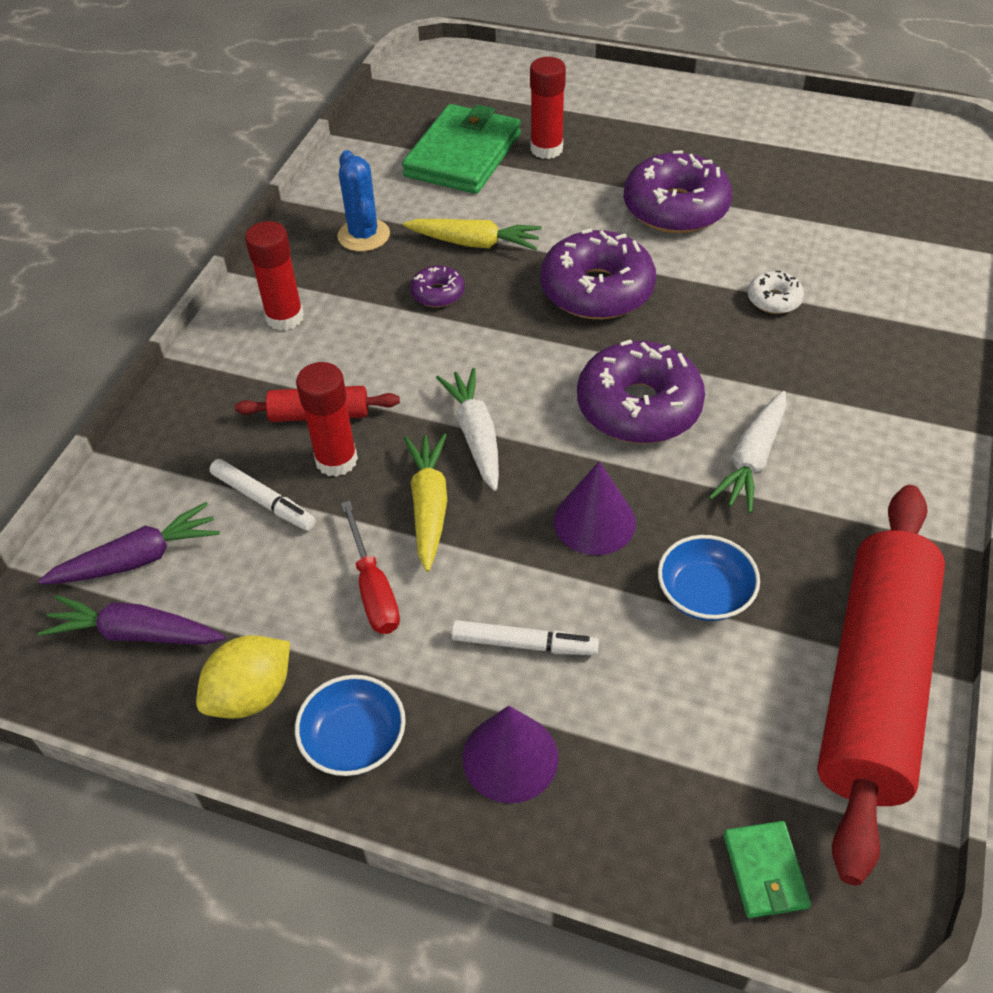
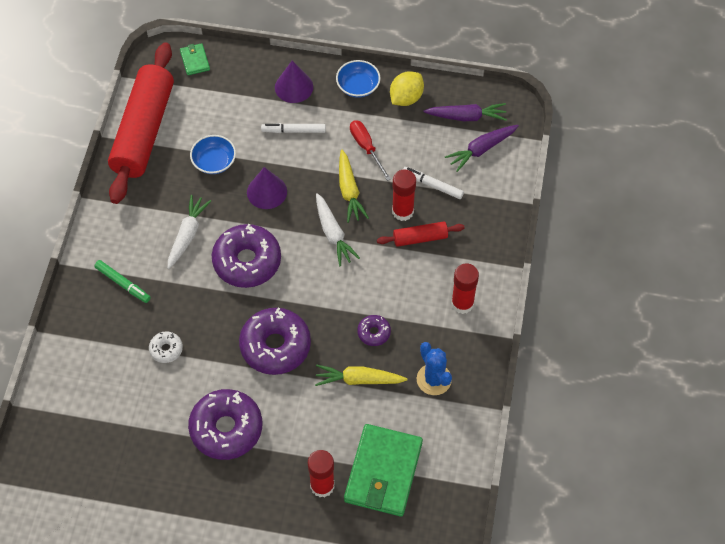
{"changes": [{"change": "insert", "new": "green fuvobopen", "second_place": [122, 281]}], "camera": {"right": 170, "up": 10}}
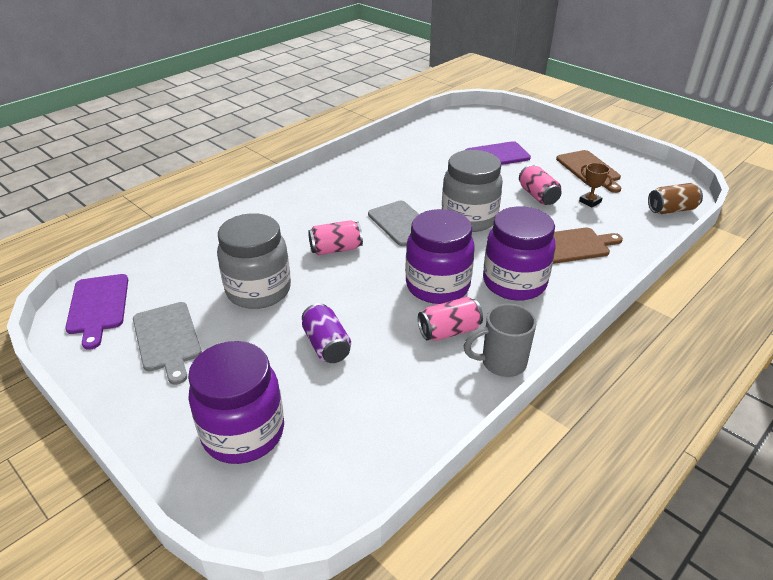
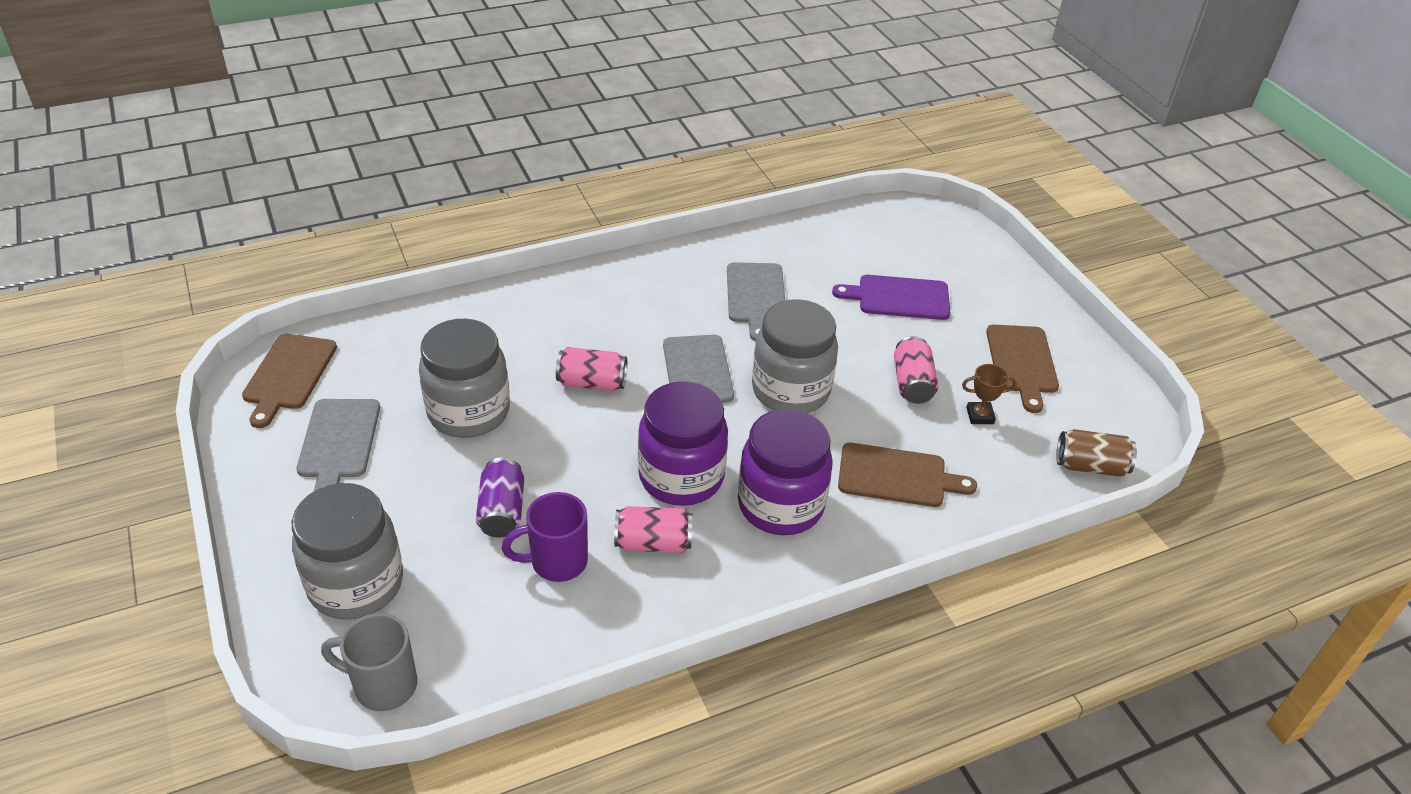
{"changes": [{"change": "recolor", "old": "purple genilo", "new": "brown genilo", "first_place": [96, 312], "second_place": [289, 381]}, {"change": "recolor", "old": "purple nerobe", "new": "grey nerobe", "first_place": [236, 402], "second_place": [347, 551]}, {"change": "move", "old": "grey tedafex", "first_place": [500, 340], "second_place": [369, 662]}, {"change": "insert", "new": "purple tedafex", "second_place": [544, 537]}, {"change": "insert", "new": "grey genilo", "second_place": [756, 301]}, {"change": "rotate", "old": "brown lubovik", "first_place": [595, 185], "second_place": [989, 394], "degrees": -75}], "camera": {"right": 20, "up": 5}}
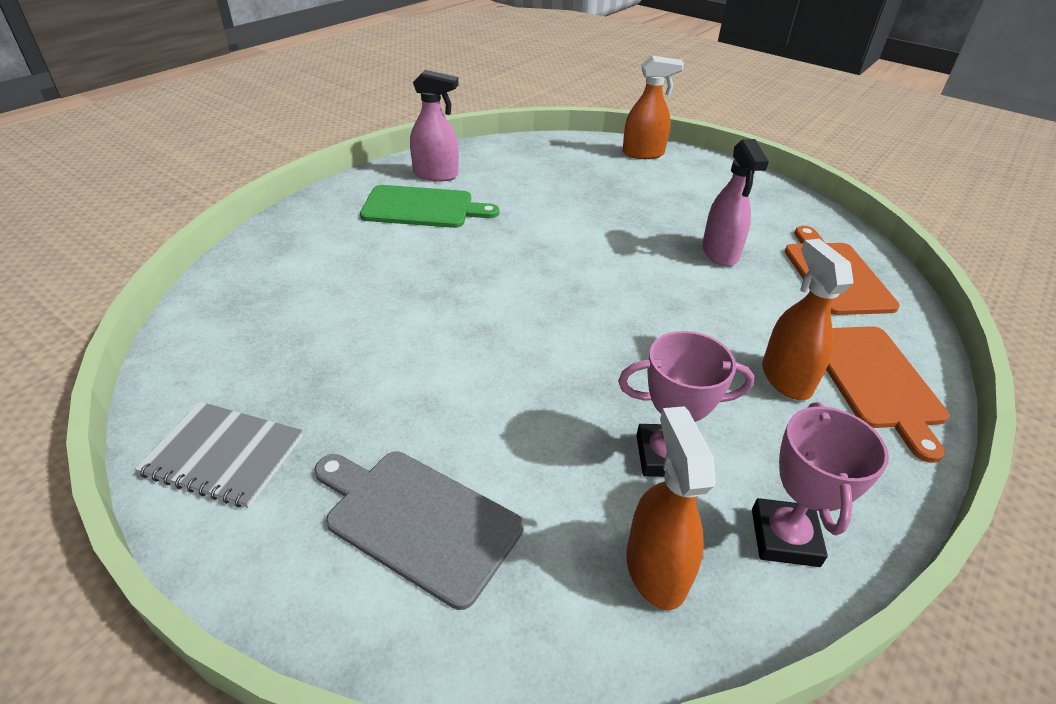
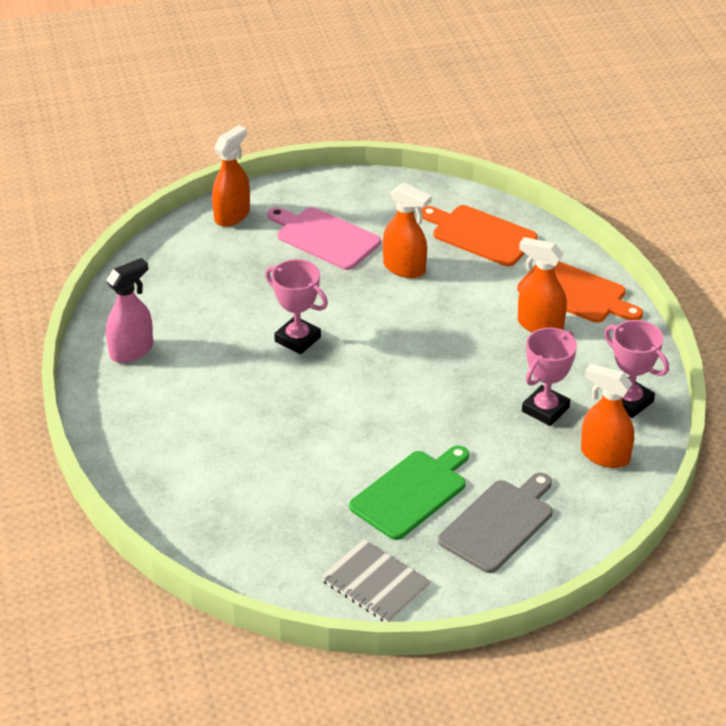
{"changes": [{"change": "insert", "new": "pink lubovik", "second_place": [296, 306]}, {"change": "insert", "new": "pink genilo", "second_place": [324, 238]}, {"change": "rotate", "old": "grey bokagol", "first_place": [219, 454], "second_place": [376, 580], "degrees": 75}, {"change": "move", "old": "green genilo", "first_place": [429, 206], "second_place": [409, 493]}, {"change": "recolor", "old": "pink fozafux", "new": "orange fozafux", "first_place": [735, 202], "second_place": [407, 230]}, {"change": "rotate", "old": "grey genilo", "first_place": [419, 531], "second_place": [495, 523], "degrees": 150}], "camera": {"right": -50, "up": 0}}
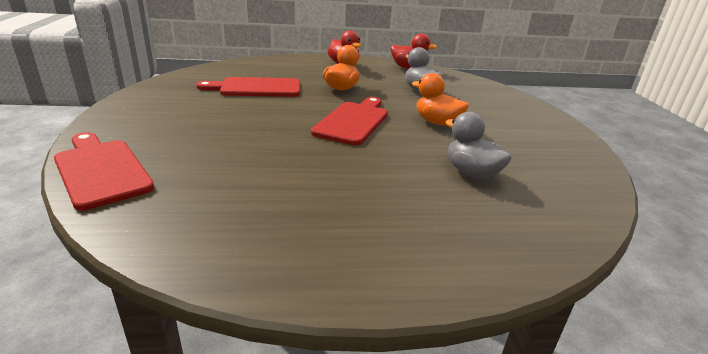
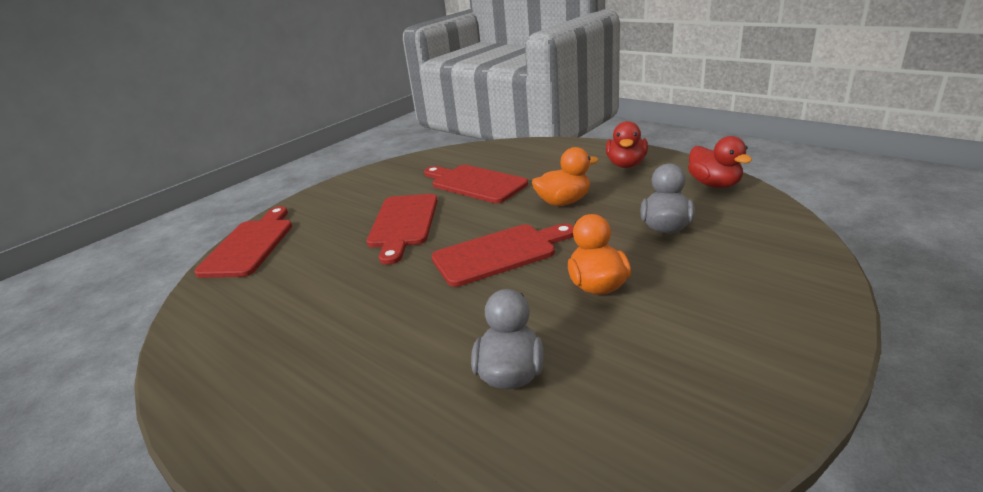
{"changes": [{"change": "insert", "new": "red genilo", "second_place": [402, 229]}], "camera": {"right": 50, "up": 0}}
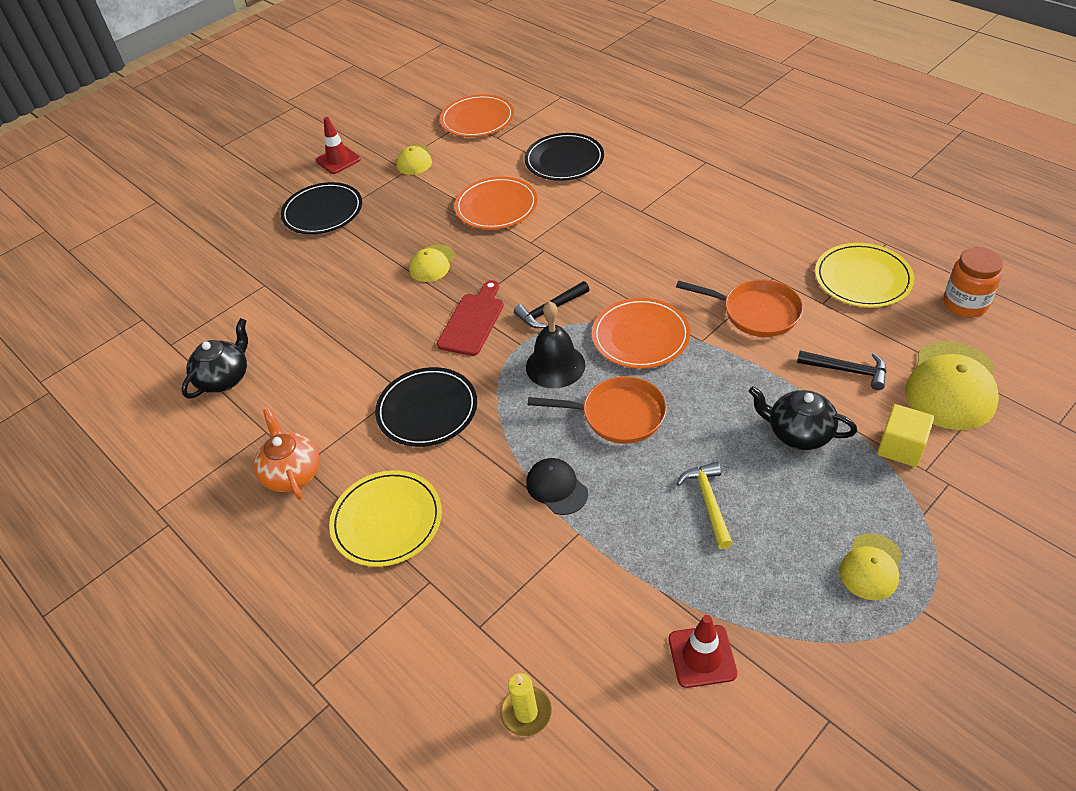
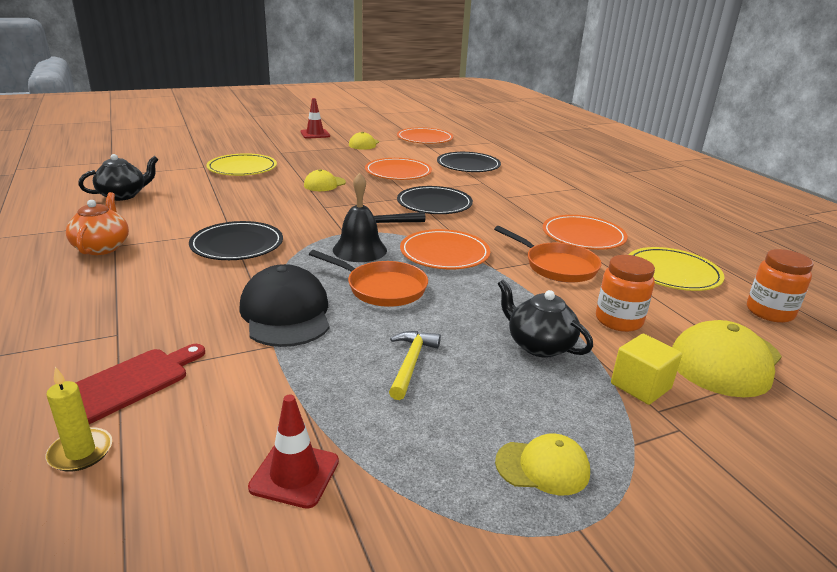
{"changes": [{"change": "move", "old": "red genilo", "first_place": [470, 318], "second_place": [140, 384]}, {"change": "move", "old": "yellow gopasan", "first_place": [385, 518], "second_place": [241, 164]}, {"change": "resize", "old": "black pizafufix", "first_place": [557, 486], "second_place": [284, 305], "factor": 1.76}, {"change": "move", "old": "black gopasan", "first_place": [321, 208], "second_place": [435, 200]}, {"change": "rotate", "old": "yellow pizafufix", "first_place": [870, 566], "second_place": [542, 464], "degrees": -135}, {"change": "insert", "new": "orange gopasan", "second_place": [585, 232]}, {"change": "replace", "old": "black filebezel", "new": "orange nerobe", "first_place": [842, 370], "second_place": [625, 293]}], "camera": {"right": 15, "up": -20}}
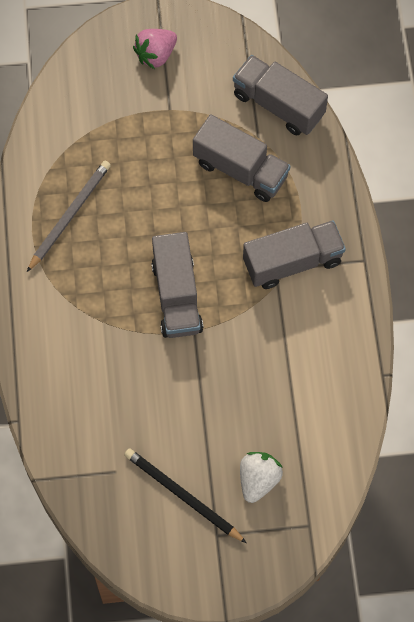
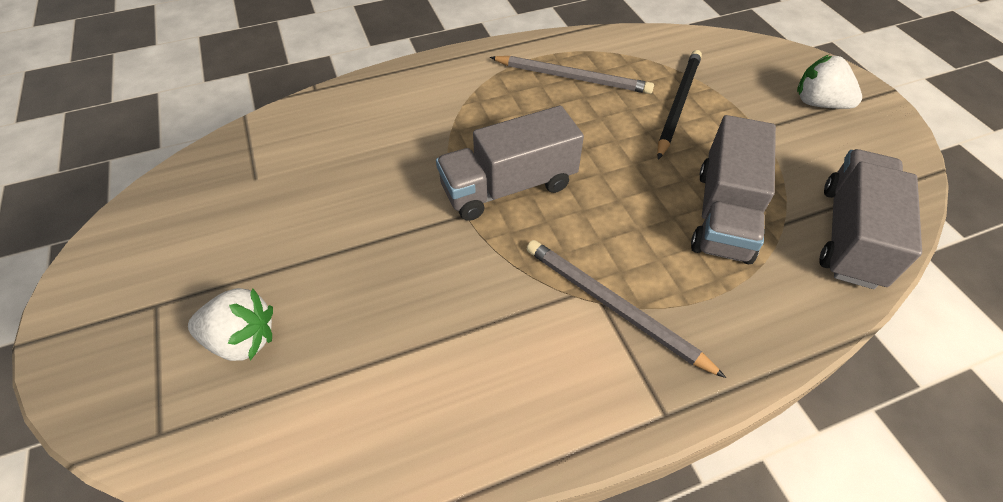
{"changes": [{"change": "replace", "old": "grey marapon", "new": "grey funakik", "first_place": [294, 254], "second_place": [626, 309]}, {"change": "move", "old": "black funakik", "first_place": [185, 495], "second_place": [679, 105]}, {"change": "recolor", "old": "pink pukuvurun", "new": "white pukuvurun", "first_place": [155, 49], "second_place": [829, 82]}], "camera": {"right": 75, "up": -15}}
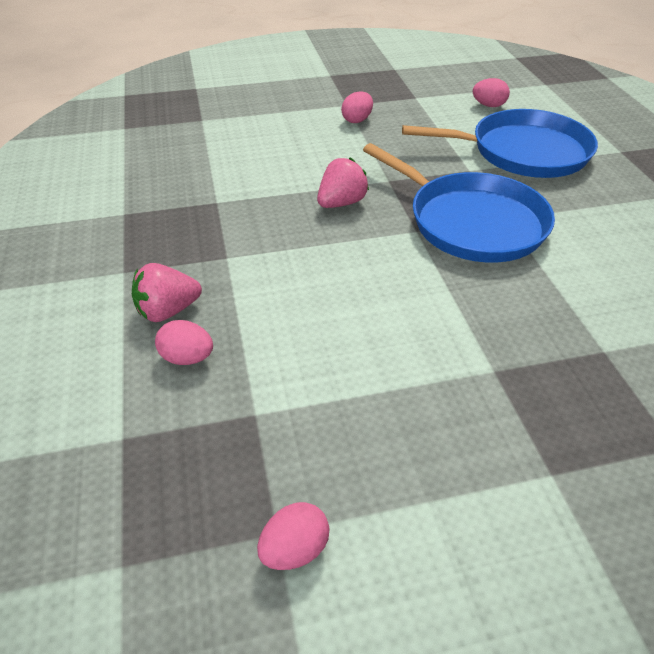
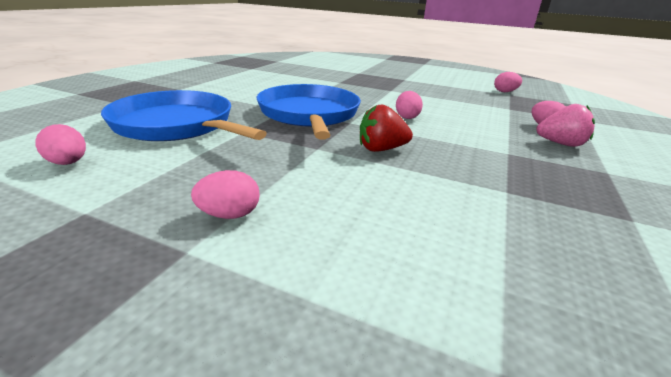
{"changes": [{"change": "recolor", "old": "pink pukuvurun", "new": "red pukuvurun", "first_place": [343, 183], "second_place": [386, 128]}, {"change": "insert", "new": "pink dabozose", "second_place": [409, 105]}], "camera": {"right": -145, "up": -15}}
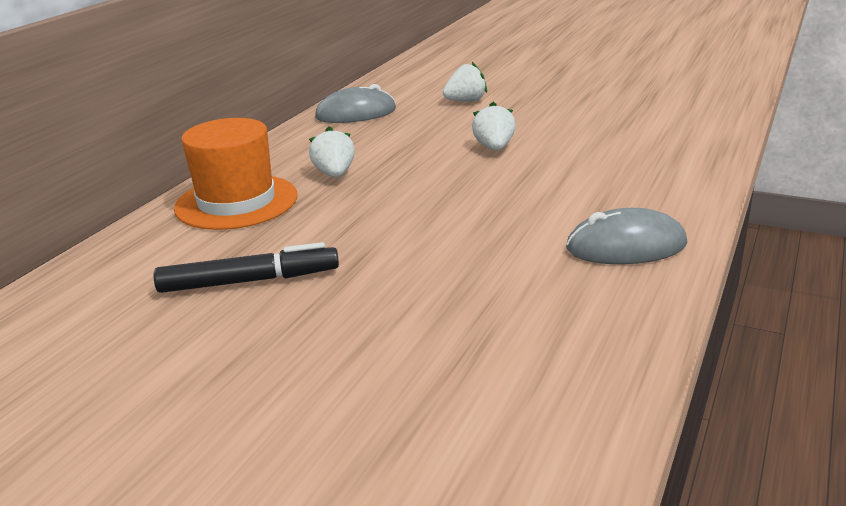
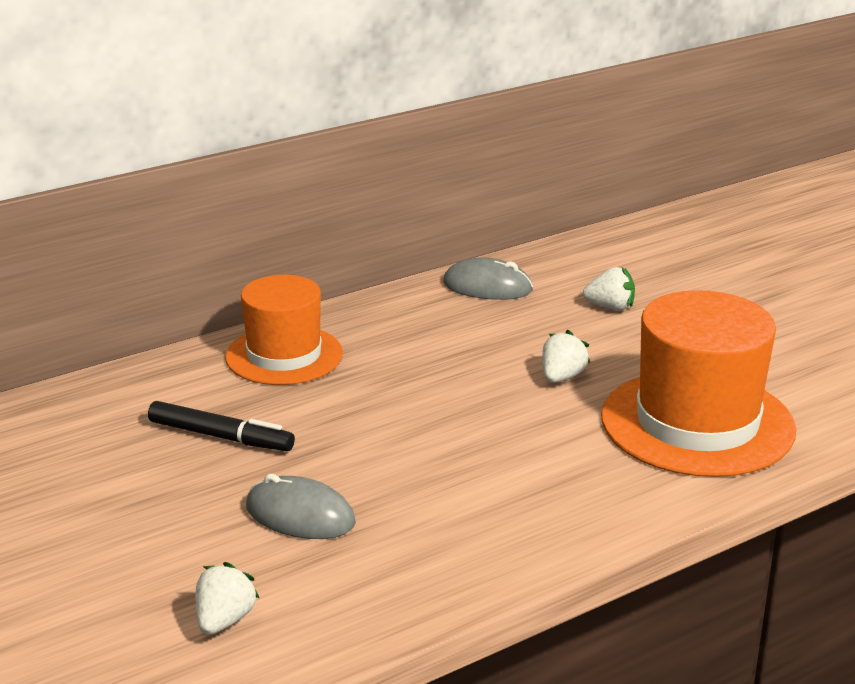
{"changes": [{"change": "move", "old": "white pukuvurun", "first_place": [332, 152], "second_place": [227, 598]}, {"change": "move", "old": "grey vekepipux", "first_place": [627, 236], "second_place": [301, 506]}, {"change": "insert", "new": "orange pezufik", "second_place": [698, 383]}], "camera": {"right": 30, "up": 0}}
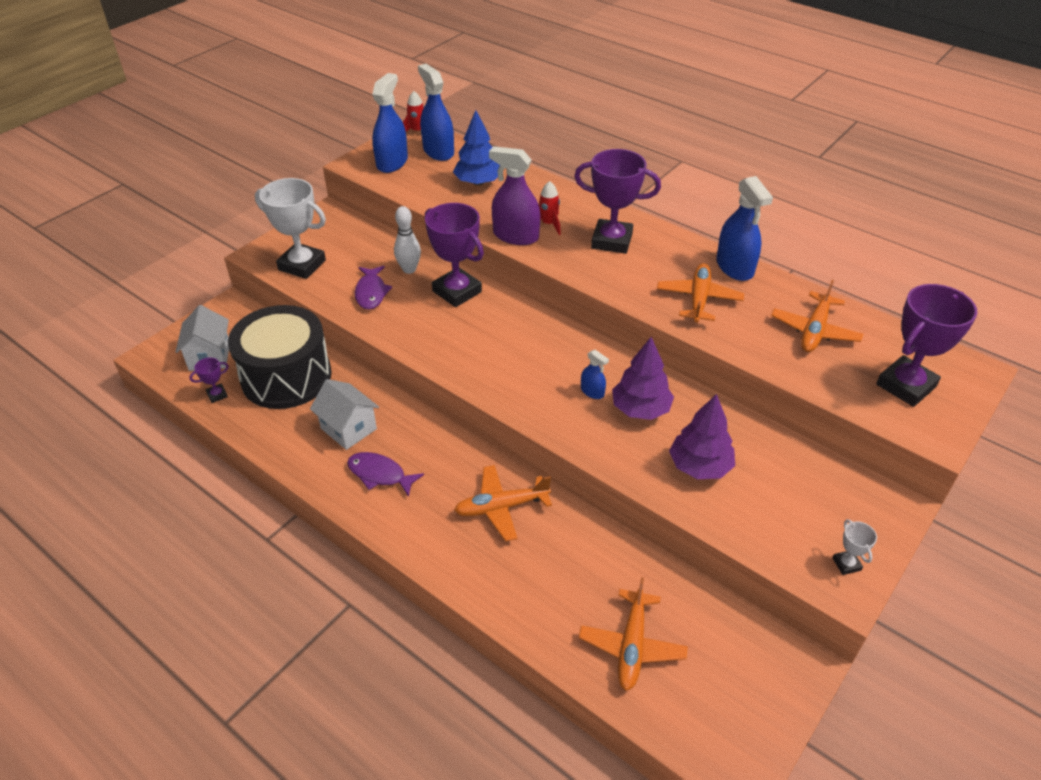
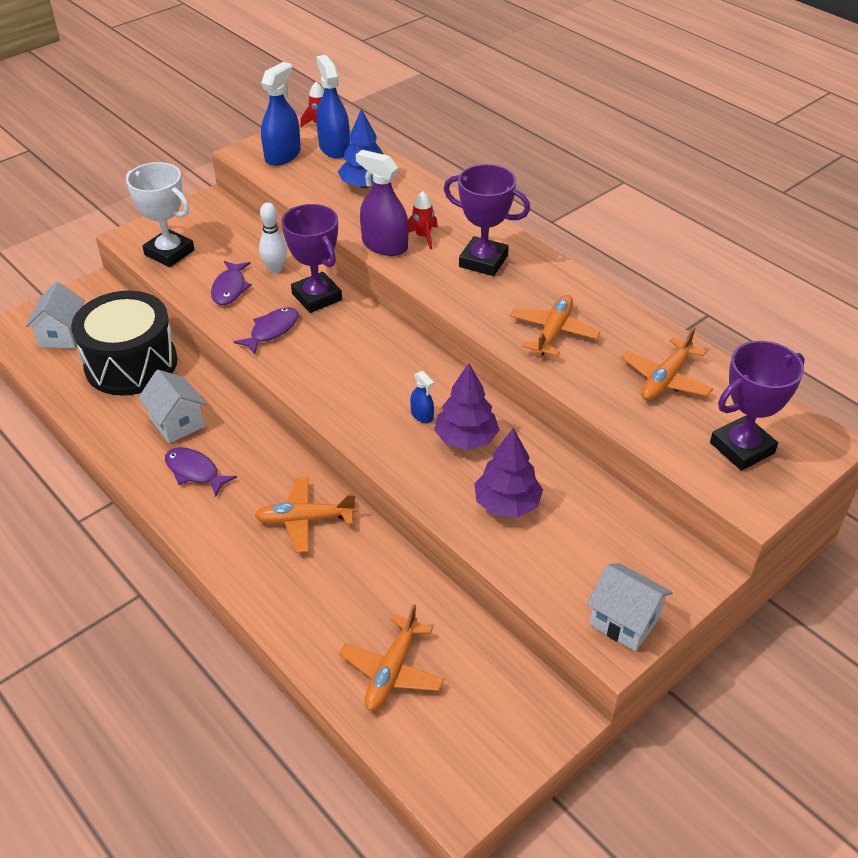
{"changes": [{"change": "insert", "new": "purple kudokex", "second_place": [266, 330]}, {"change": "replace", "old": "white lubovik", "new": "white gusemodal", "first_place": [854, 547], "second_place": [629, 607]}, {"change": "delete", "old": "purple lubovik", "first_place": [209, 380]}, {"change": "delete", "old": "blue fozafux", "first_place": [744, 228]}], "camera": {"right": 10, "up": 0}}
